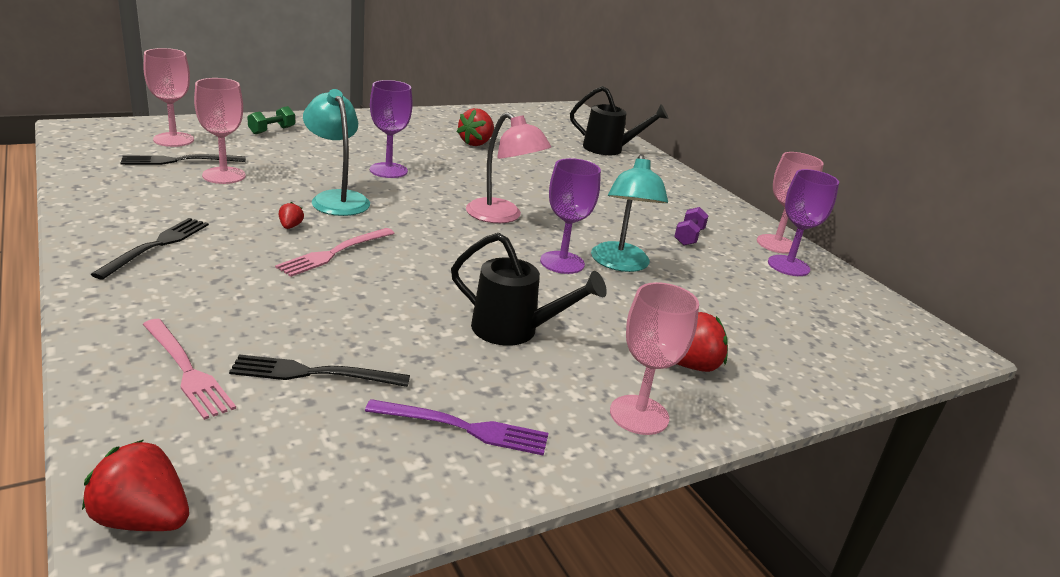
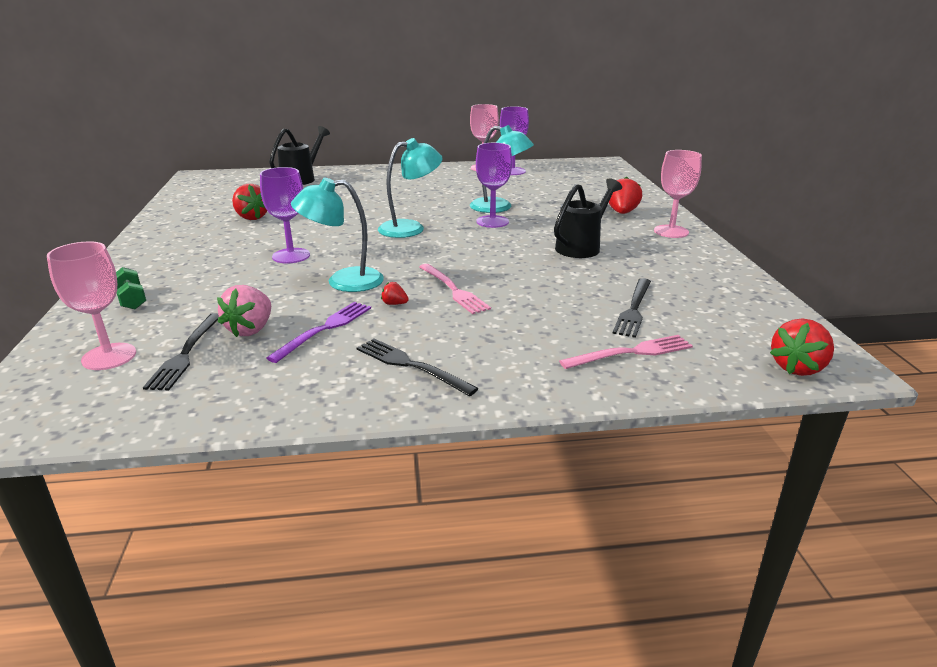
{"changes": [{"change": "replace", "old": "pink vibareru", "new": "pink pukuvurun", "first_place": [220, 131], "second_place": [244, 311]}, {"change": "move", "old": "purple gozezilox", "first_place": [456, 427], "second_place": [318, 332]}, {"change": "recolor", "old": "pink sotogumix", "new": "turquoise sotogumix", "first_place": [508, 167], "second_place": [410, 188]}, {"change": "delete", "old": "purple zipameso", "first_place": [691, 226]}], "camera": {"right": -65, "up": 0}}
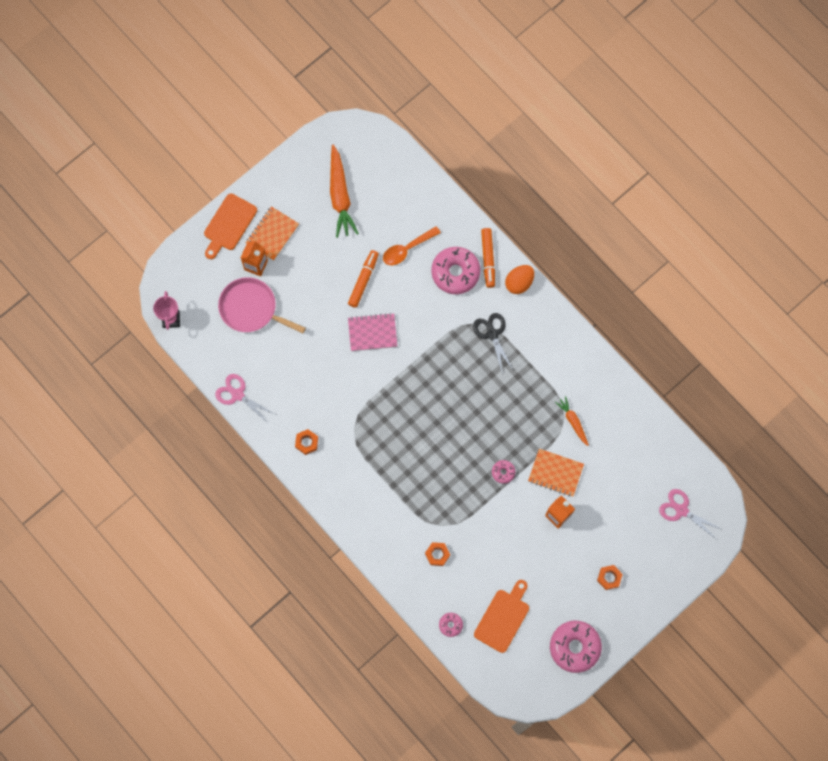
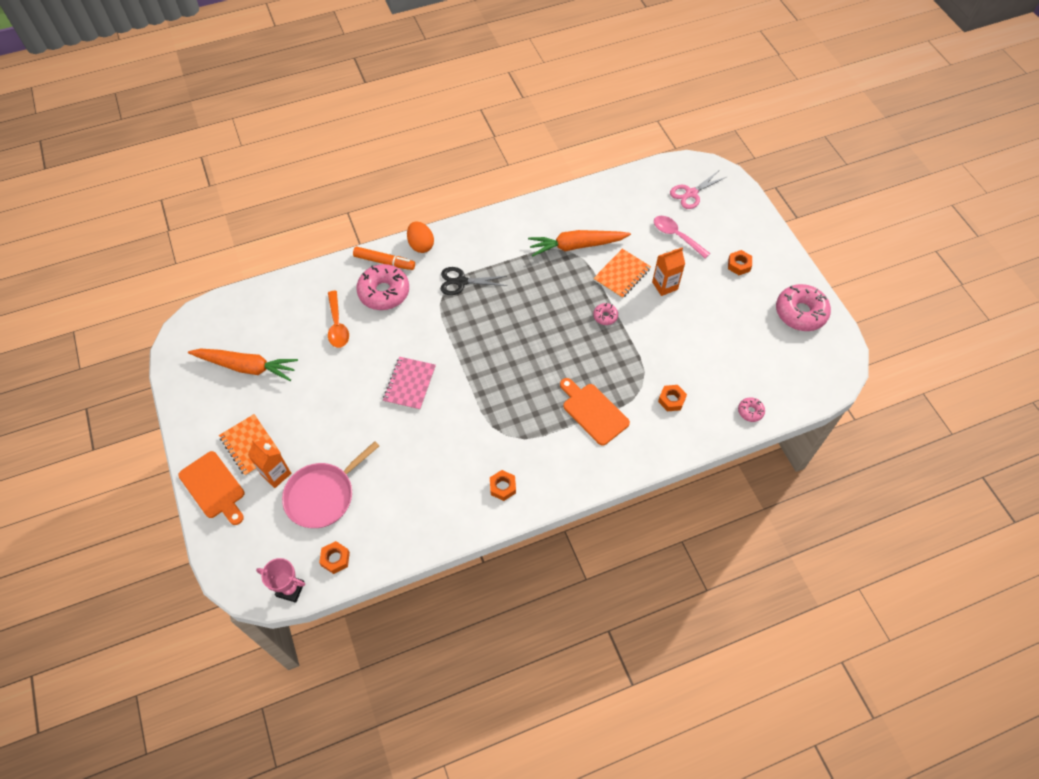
{"changes": [{"change": "insert", "new": "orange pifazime", "second_place": [334, 557]}, {"change": "resize", "old": "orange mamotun", "first_place": [572, 421], "second_place": [579, 243], "factor": 1.83}, {"change": "move", "old": "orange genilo", "first_place": [501, 616], "second_place": [595, 412]}, {"change": "insert", "new": "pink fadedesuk", "second_place": [682, 237]}, {"change": "delete", "old": "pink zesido", "first_place": [245, 399]}, {"change": "delete", "old": "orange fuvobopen", "first_place": [363, 279]}], "camera": {"right": -70, "up": -15}}
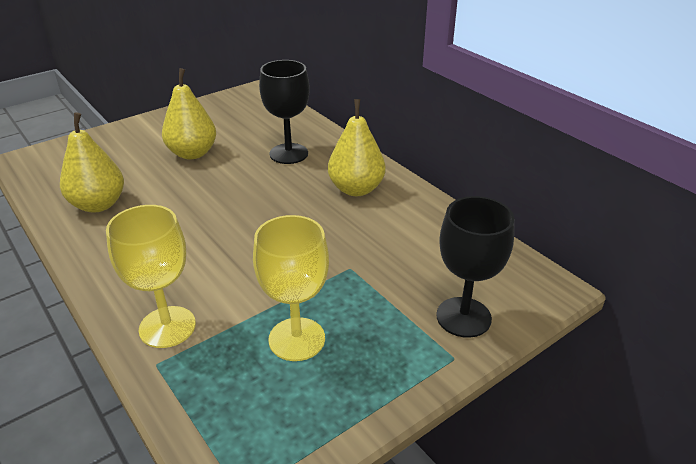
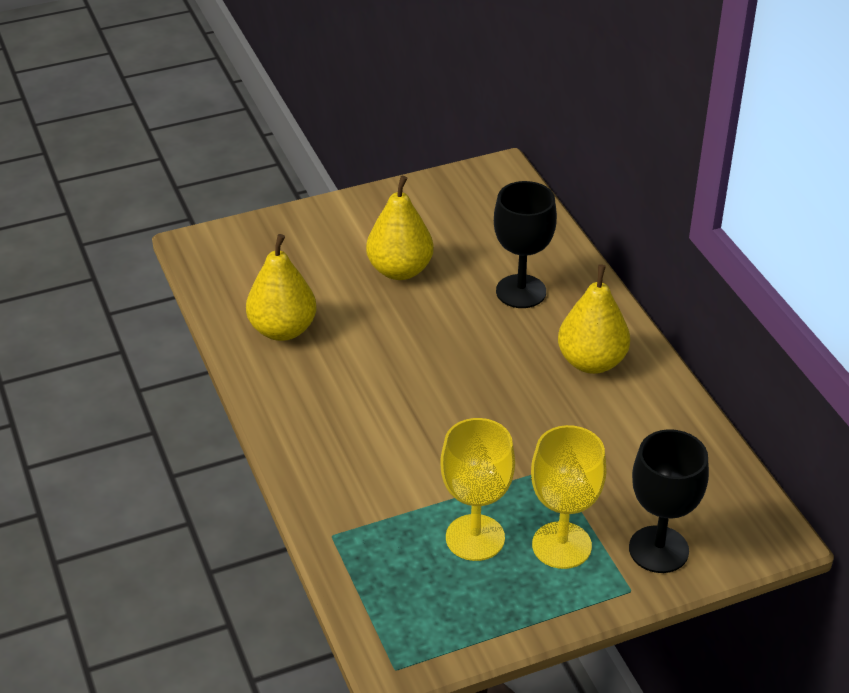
{"changes": [{"change": "move", "old": "yellow vibareru", "first_place": [151, 276], "second_place": [568, 497]}], "camera": {"right": 15, "up": 5}}
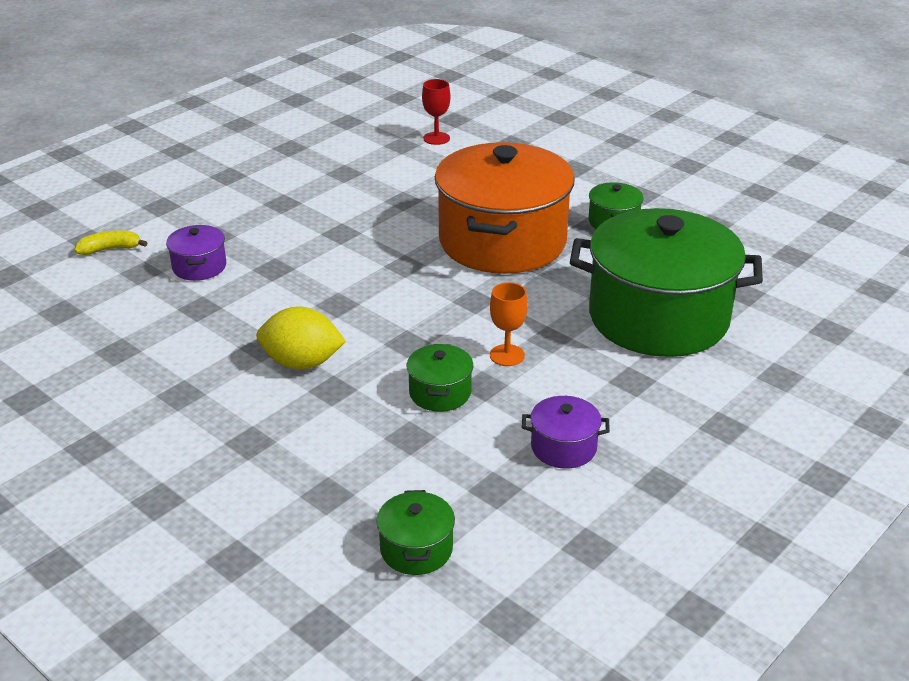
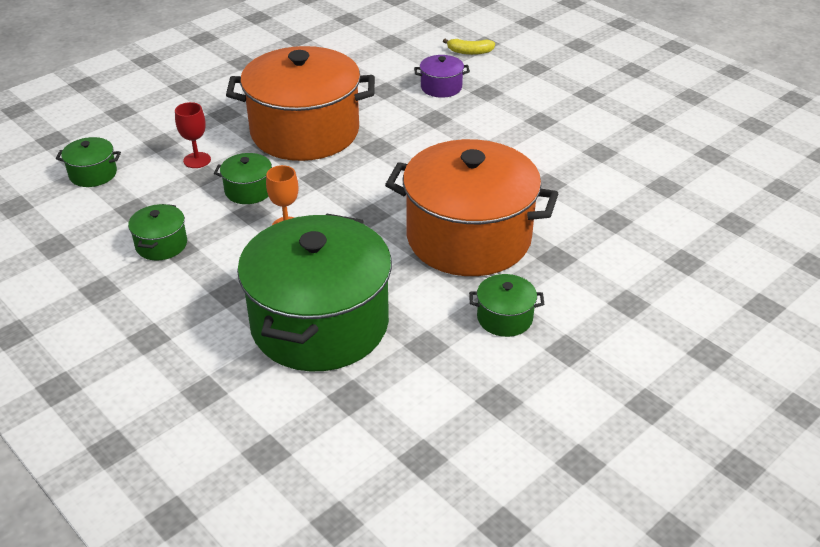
{"changes": [{"change": "recolor", "old": "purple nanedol", "new": "green nanedol", "first_place": [566, 432], "second_place": [157, 232]}, {"change": "move", "old": "red vibareru", "first_place": [436, 112], "second_place": [193, 135]}, {"change": "replace", "old": "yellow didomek", "new": "orange nanedol", "first_place": [301, 338], "second_place": [300, 103]}, {"change": "rotate", "old": "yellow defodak", "first_place": [111, 242], "second_place": [469, 47], "degrees": 105}], "camera": {"right": 95, "up": 5}}
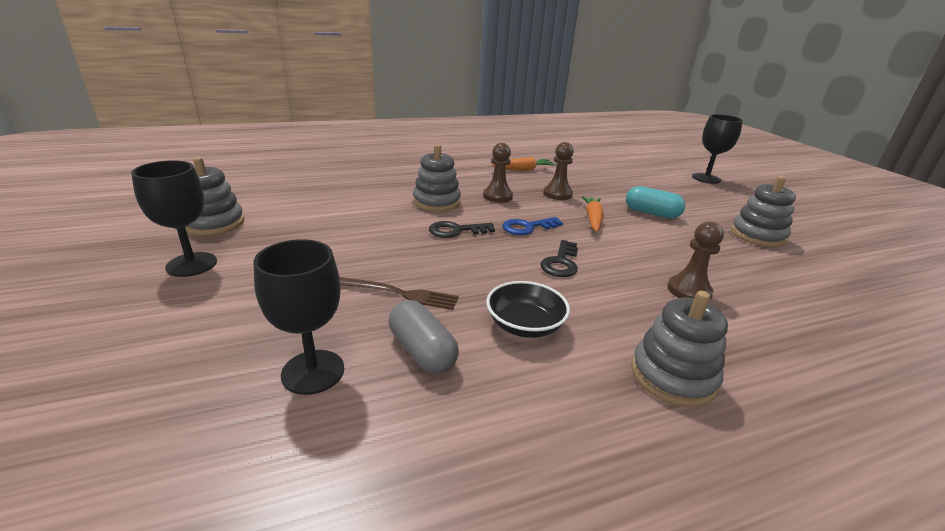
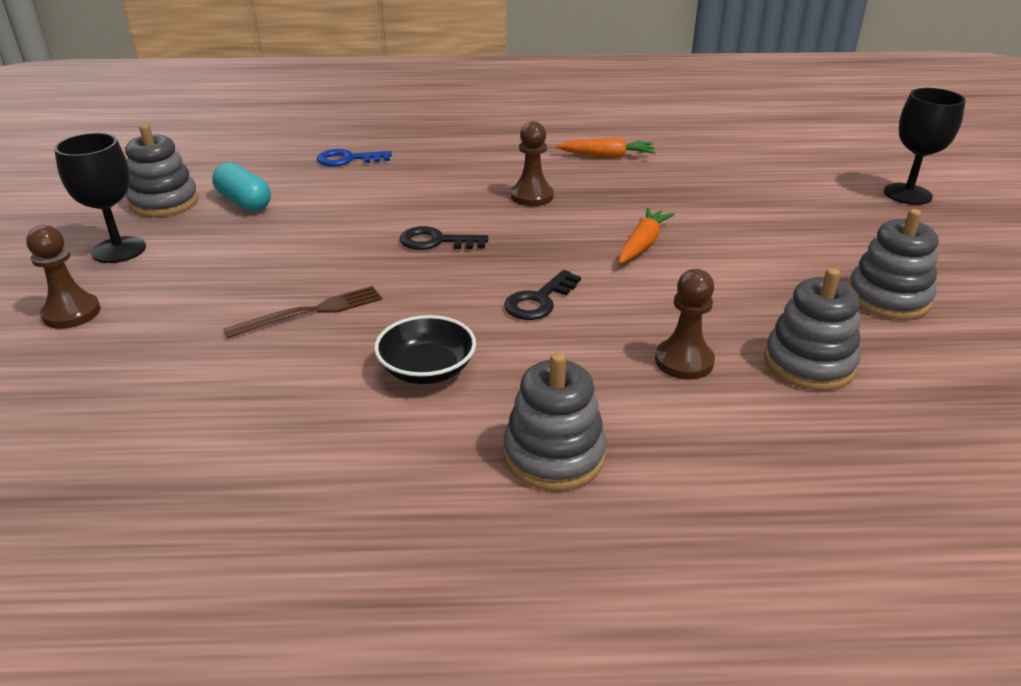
{"changes": [{"change": "move", "old": "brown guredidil", "first_place": [558, 171], "second_place": [63, 277]}, {"change": "move", "old": "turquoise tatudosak", "first_place": [656, 202], "second_place": [241, 187]}, {"change": "rotate", "old": "brown gozezilox", "first_place": [399, 293], "second_place": [302, 312], "degrees": -60}, {"change": "move", "old": "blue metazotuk", "first_place": [532, 226], "second_place": [354, 158]}, {"change": "move", "old": "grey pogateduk", "first_place": [437, 178], "second_place": [812, 329]}, {"change": "delete", "old": "black vibareru", "first_place": [299, 317]}, {"change": "delete", "old": "grey tatudosak", "first_place": [424, 337]}], "camera": {"right": 20, "up": 5}}
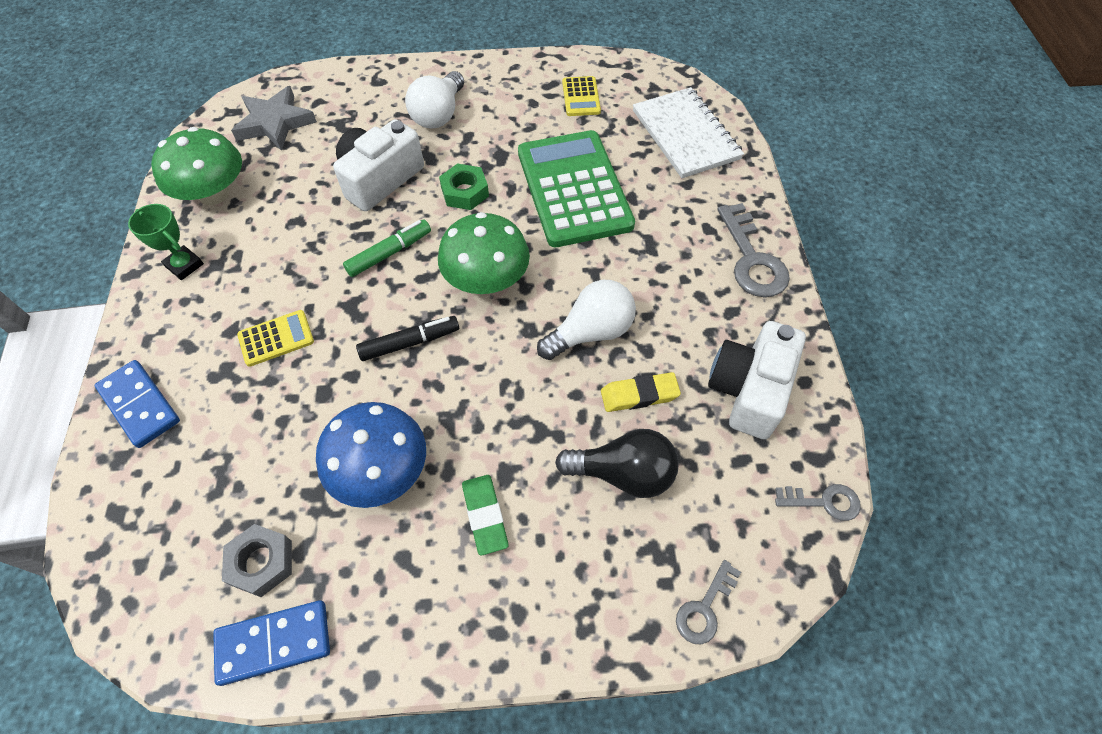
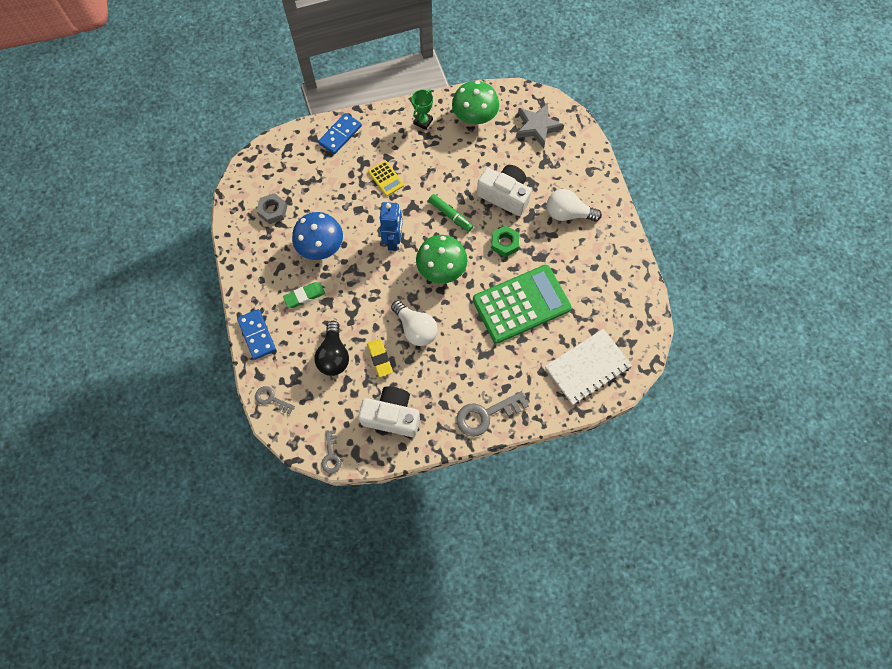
{"changes": [{"change": "move", "old": "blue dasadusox", "first_place": [271, 643], "second_place": [256, 334]}, {"change": "replace", "old": "black fuvobopen", "new": "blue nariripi", "first_place": [407, 338], "second_place": [391, 226]}, {"change": "delete", "old": "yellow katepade", "first_place": [581, 96]}], "camera": {"right": 80, "up": 10}}
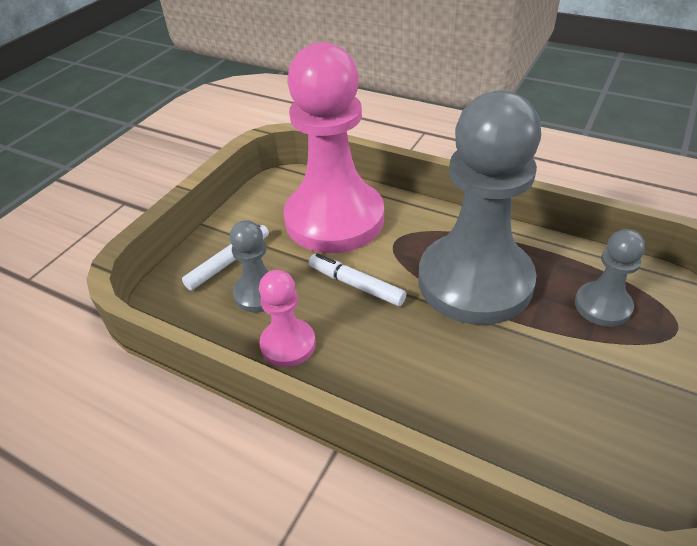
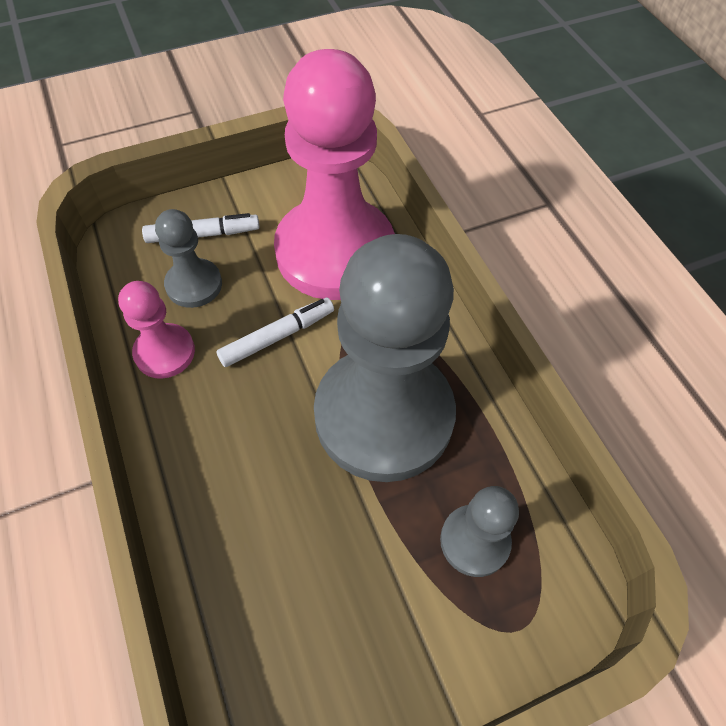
{"changes": [{"change": "rotate", "old": "white fuvobopen", "first_place": [357, 279], "second_place": [275, 332], "degrees": 75}], "camera": {"right": 35, "up": 15}}
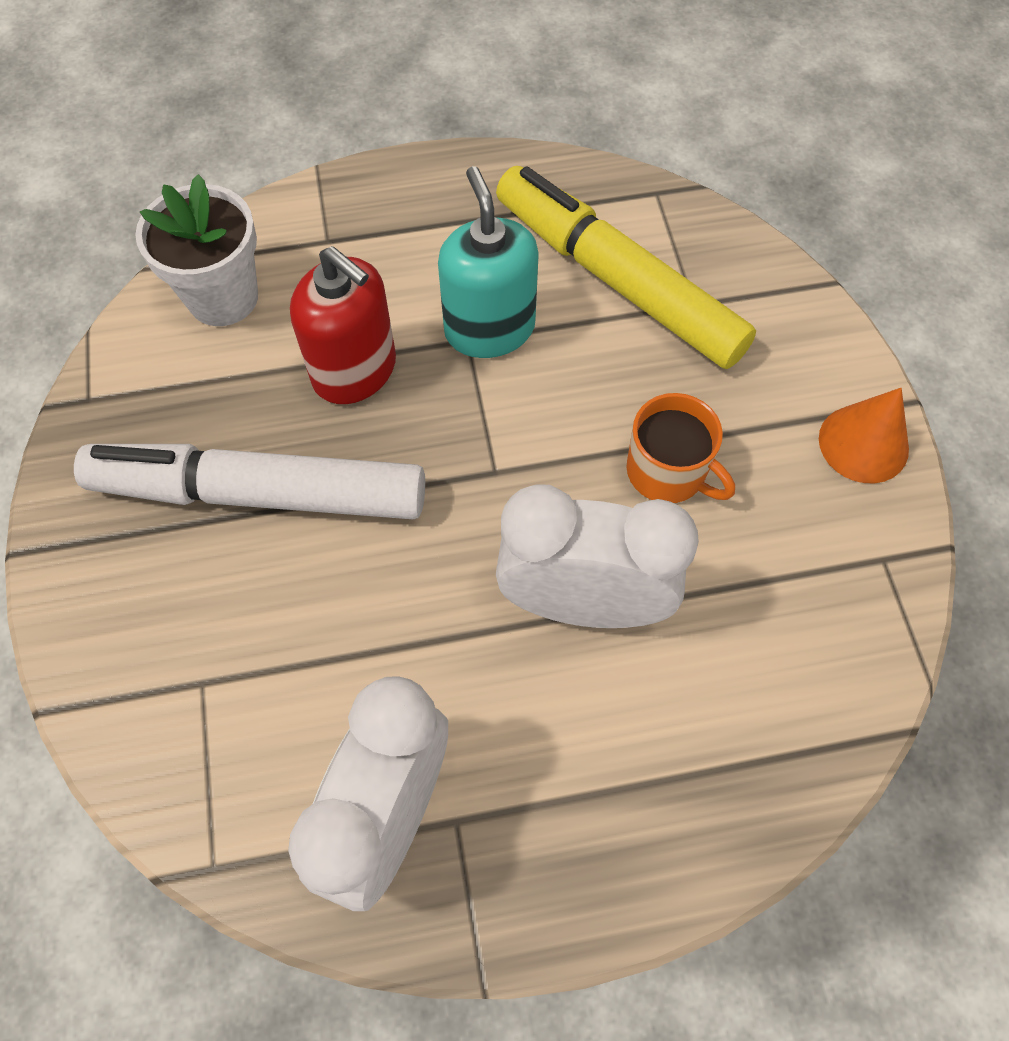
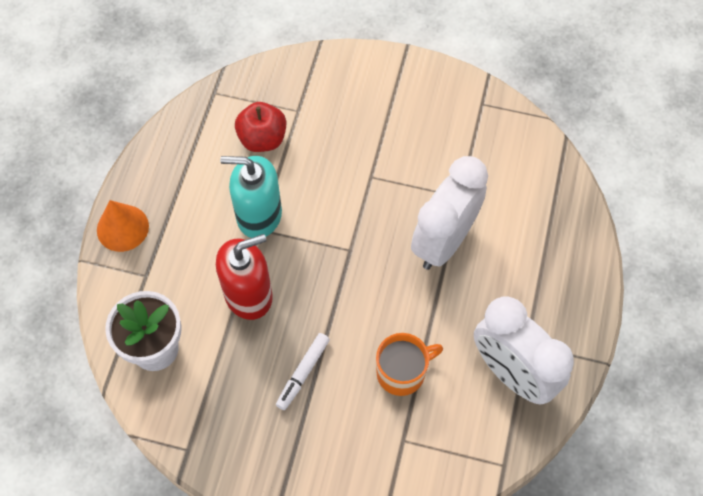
{"changes": [{"change": "move", "old": "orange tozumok", "first_place": [864, 435], "second_place": [123, 226]}, {"change": "replace", "old": "yellow fuvobopen", "new": "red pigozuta", "first_place": [626, 267], "second_place": [260, 127]}, {"change": "resize", "old": "white fuvobopen", "first_place": [249, 481], "second_place": [303, 371], "factor": 0.42}, {"change": "move", "old": "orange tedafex", "first_place": [680, 448], "second_place": [409, 364]}], "camera": {"right": -65, "up": 0}}
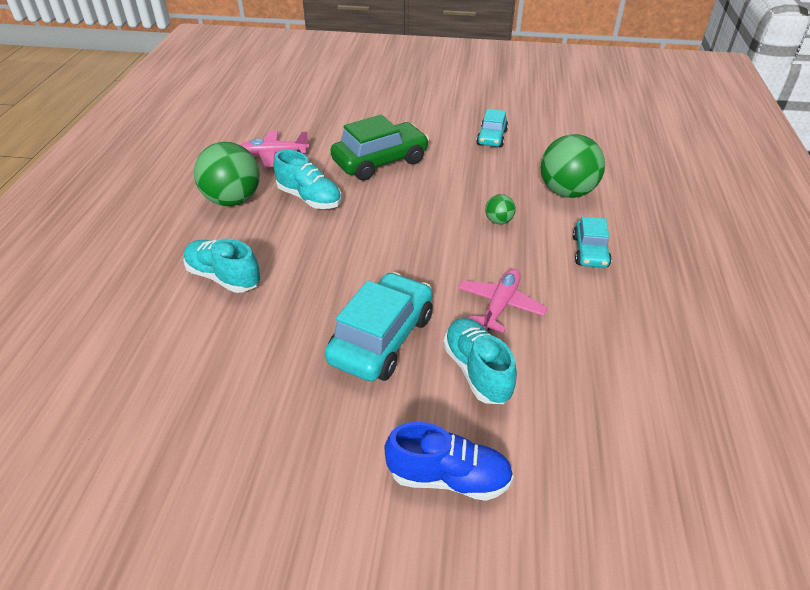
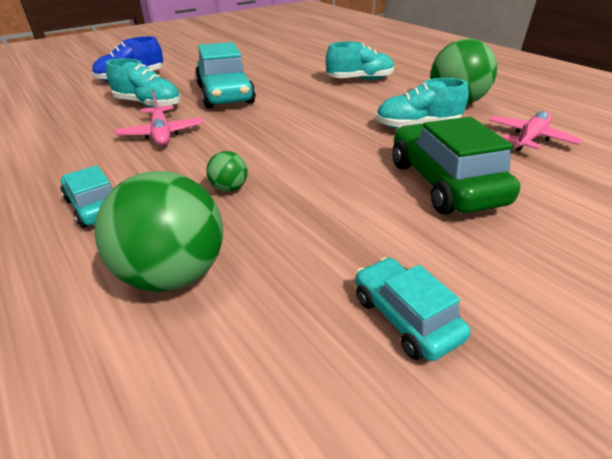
{"changes": [{"change": "rotate", "old": "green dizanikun", "first_place": [380, 148], "second_place": [456, 165], "degrees": 150}], "camera": {"right": 135, "up": -5}}
